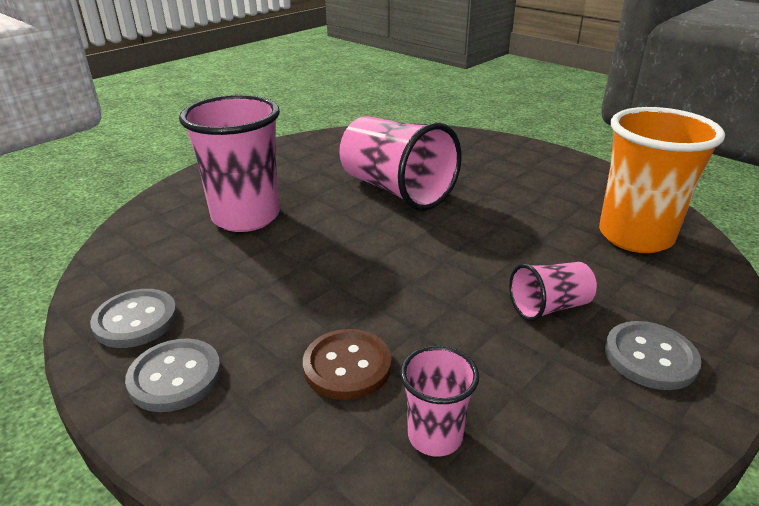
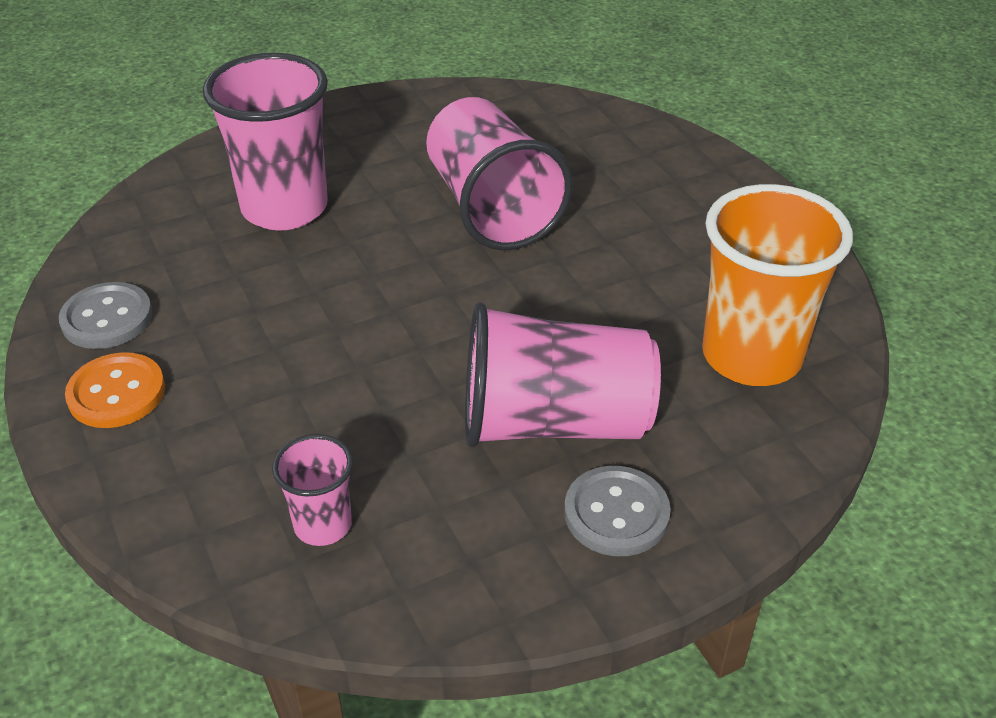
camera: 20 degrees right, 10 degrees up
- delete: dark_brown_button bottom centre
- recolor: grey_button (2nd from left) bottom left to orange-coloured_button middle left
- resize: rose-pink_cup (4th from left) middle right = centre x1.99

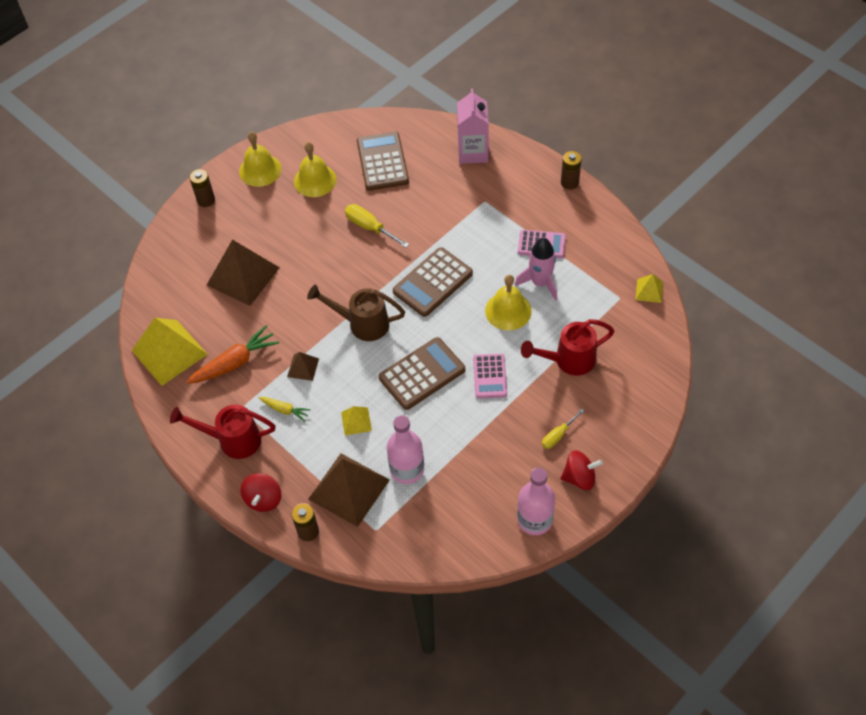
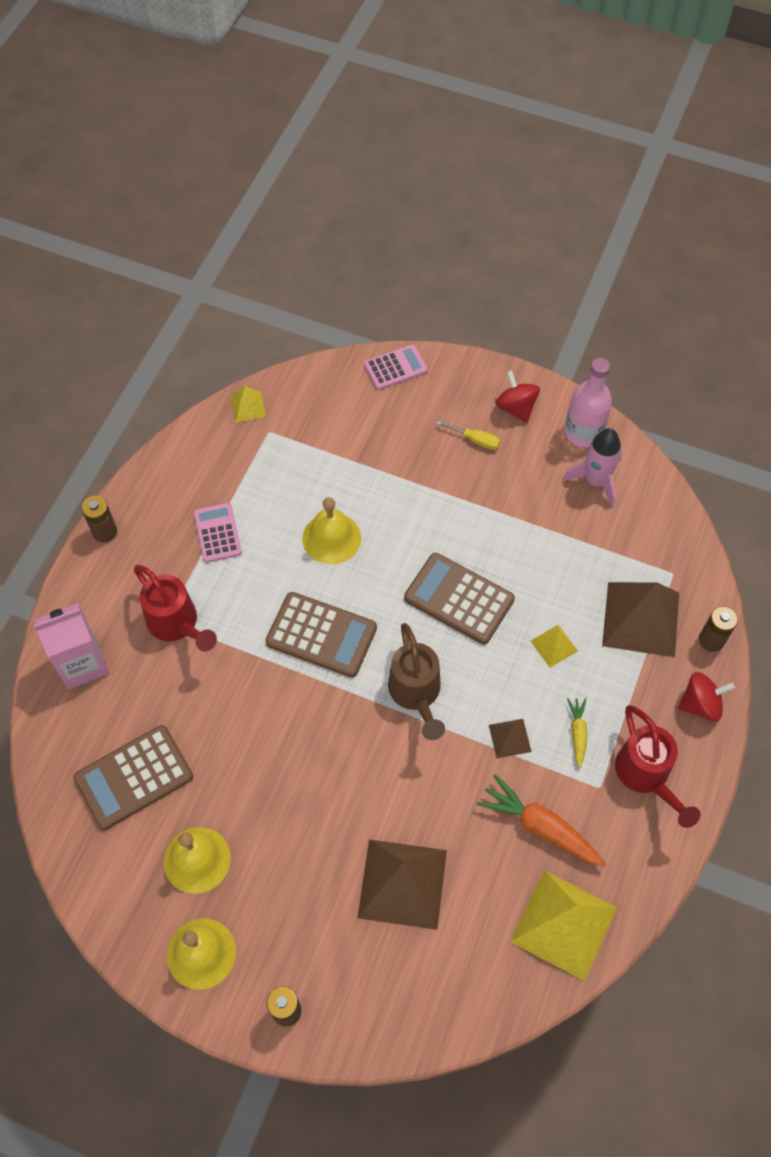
camera: 115 degrees left, 5 degrees up
- delete: golden_screwdriver (1st from left) top centre
- delete: rose-pink_drink_bottle (1st from left) centre
- move: rose-pink_calculator (1st from left in the first image) centre to rose-pink_calculator (2nd from left) top centre
- move: rose-pink_spaceship centre to middle right
- move: scarlet_watering_can (2nd from left in the first image) centre to scarlet_watering_can (1st from left) middle left

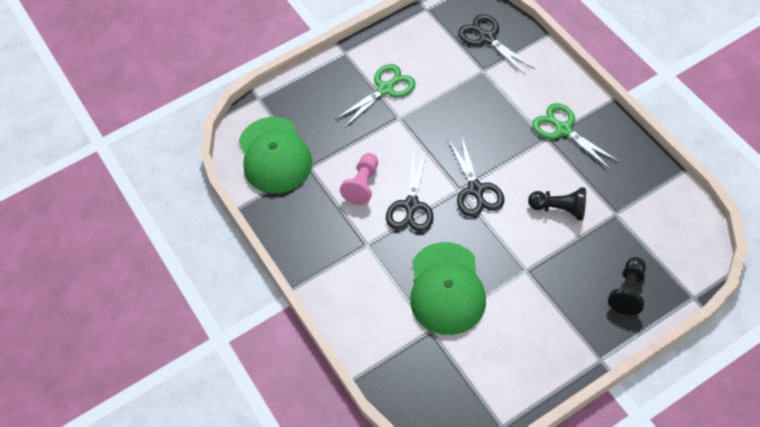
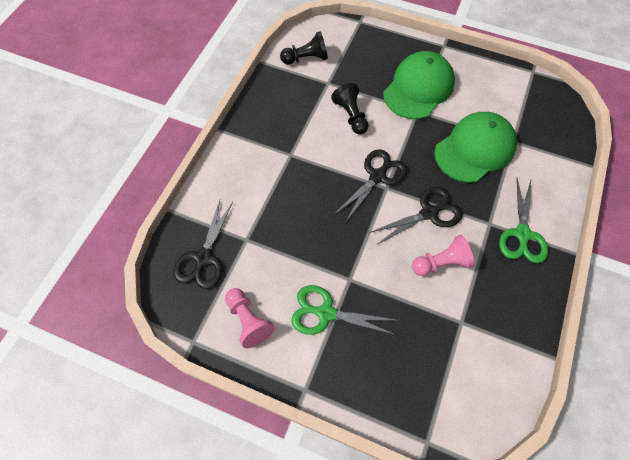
camera: 130 degrees left, 5 degrees up
- insert: rose-pink_chess_pawn (1st from left) bottom centre
- move: leaf-green_baseball_cap (1st from left) centre to top centre
- move: leaf-green_shears (2nd from left) top right to middle right
- move: jet-black_chess_pawn (2nd from left in the first image) bottom right to jet-black_chess_pawn (1st from left) top centre

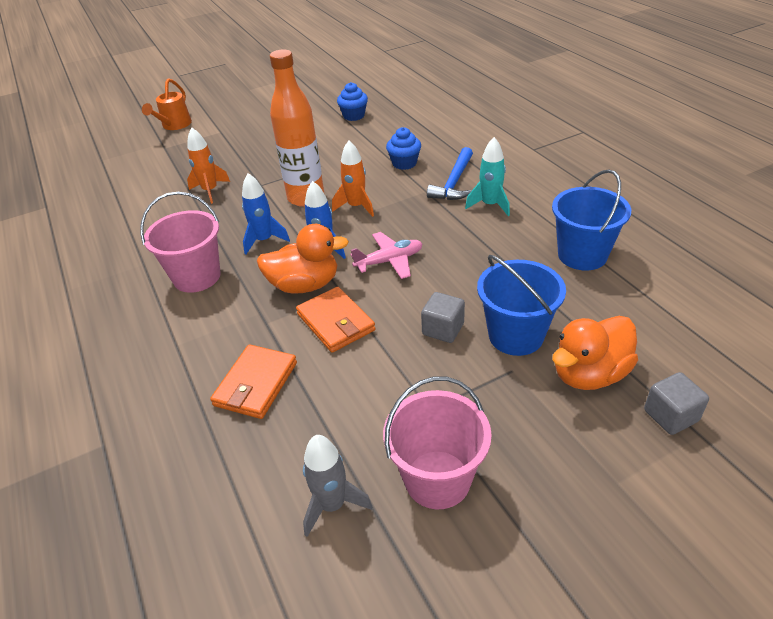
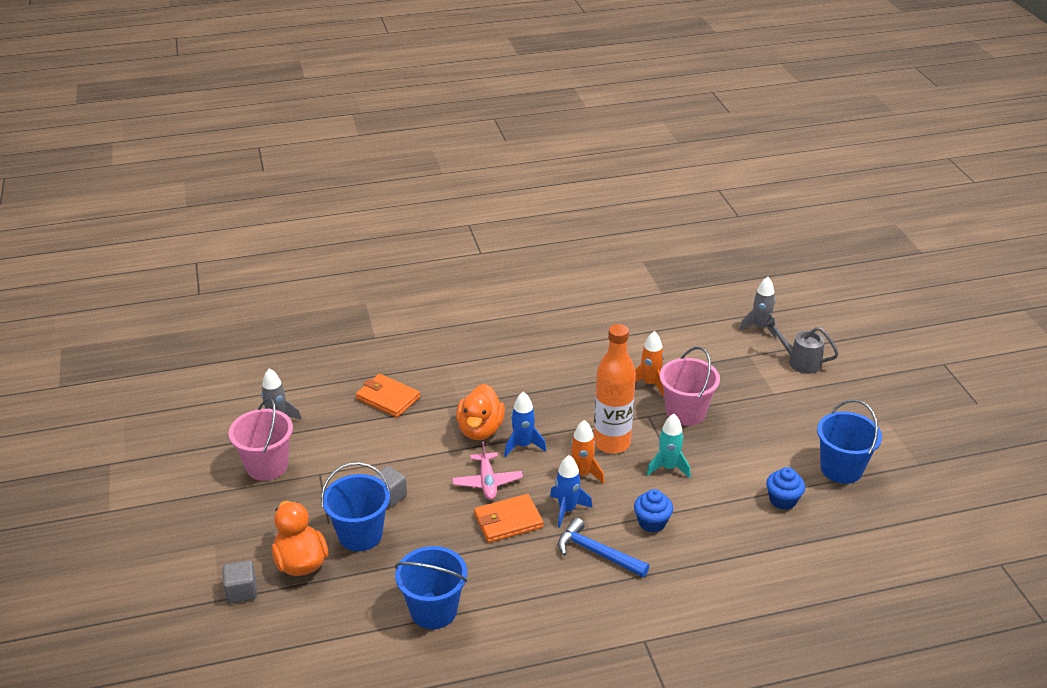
camera: 100 degrees right, 5 degrees down
- insert: grey_spaceship (2nd from left) middle right
- insert: blue_sand_bucket (3rd from left) middle right
- move: rose-pink_sand_bucket (1st from left in the first image) middle left to rose-pink_sand_bucket (2nd from left) centre
- move: blue_spaceship (1st from left in the first image) centre to blue_spaceship (2nd from left) bottom centre
- move: orange-coloured_billfold (2nd from left) centre to bottom centre
- move: teal_spaceship top centre to centre
- recolor: orange-coloured_watering_can top left to grey_watering_can middle right

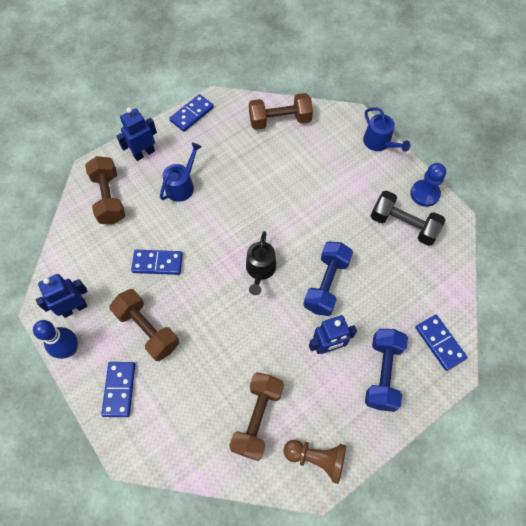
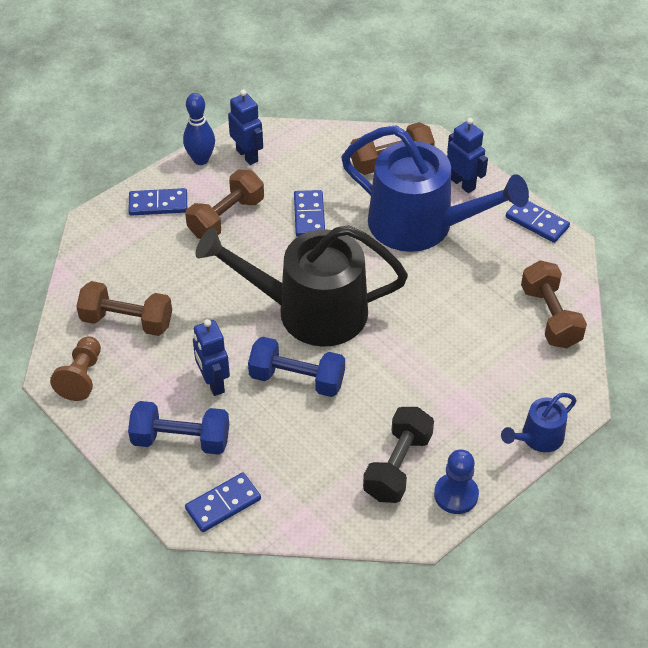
camera: 85 degrees right, 15 degrees down
- resize: blue_watering_can (1st from left) top centre = top right x2.25
- resize: jet-black_watering_can centre = centre x2.25

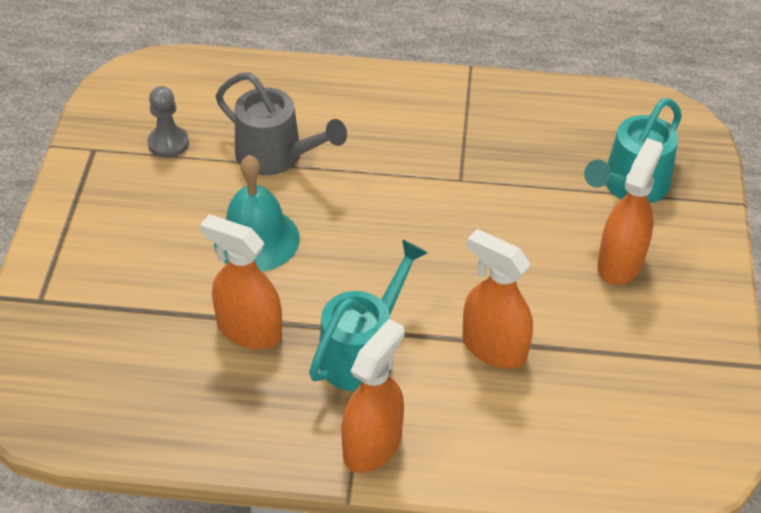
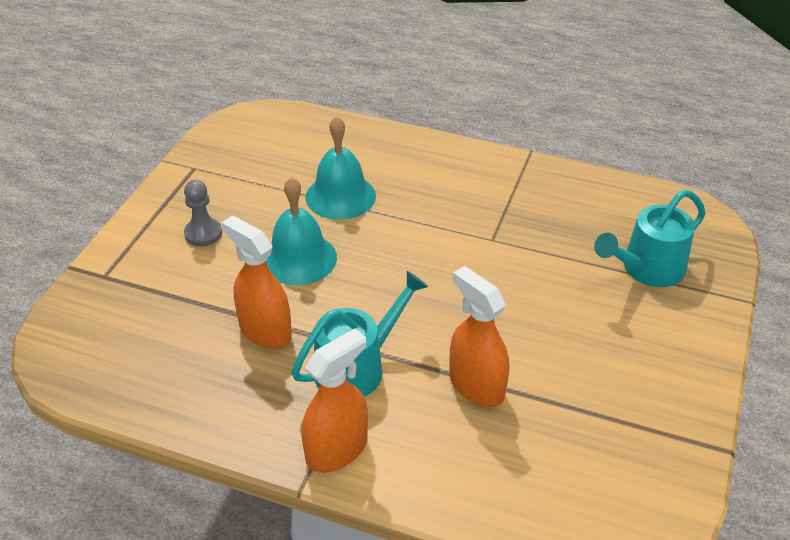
camera: 15 degrees right, 5 degrees down
- delete: orange-coloured_spray_cleaner (4th from left) middle right
- move: grey_chess_pawn top left to middle left
- replace: grey_watering_can top centre to teal_hand_bell (2nd from left) top centre

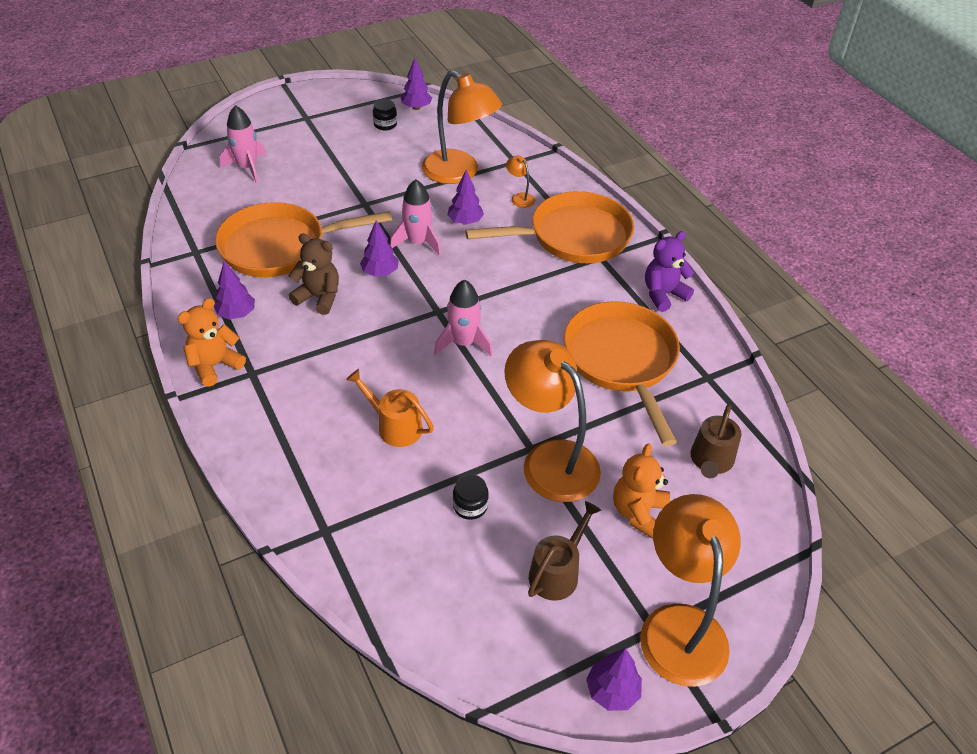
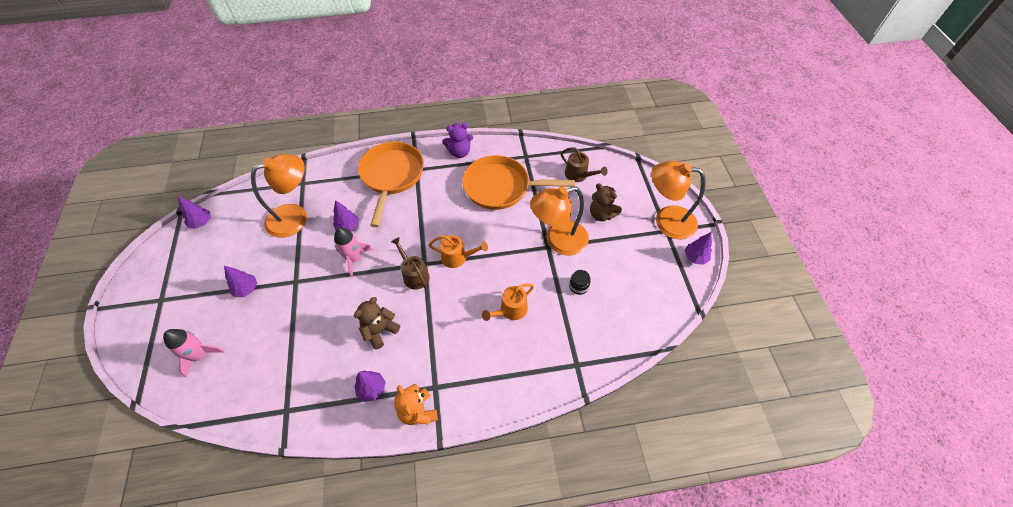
camera: 70 degrees left, 10 degrees up
- delete: orange-coloured_frying_pan (1st from left) top left
- delete: jet-black_jam_jar (1st from left) top centre
- delete: orange-coloured_lamp (2nd from left) top centre
- move: purple_tree (2nd from left) top centre to middle left
- move: dark_brown_watering_can (1st from left) bottom centre to centre
- replace: rose-pink_spaceship (3rd from left) centre to orange-coloured_watering_can (1st from left) centre
- recolor: orange-coloured_stuffed_bear (2nd from left) centre to dark_brown_stuffed_bear (2nd from left) centre
- rotate: purple_stuffed_bear middle right = top centre 90 degrees counterclockwise

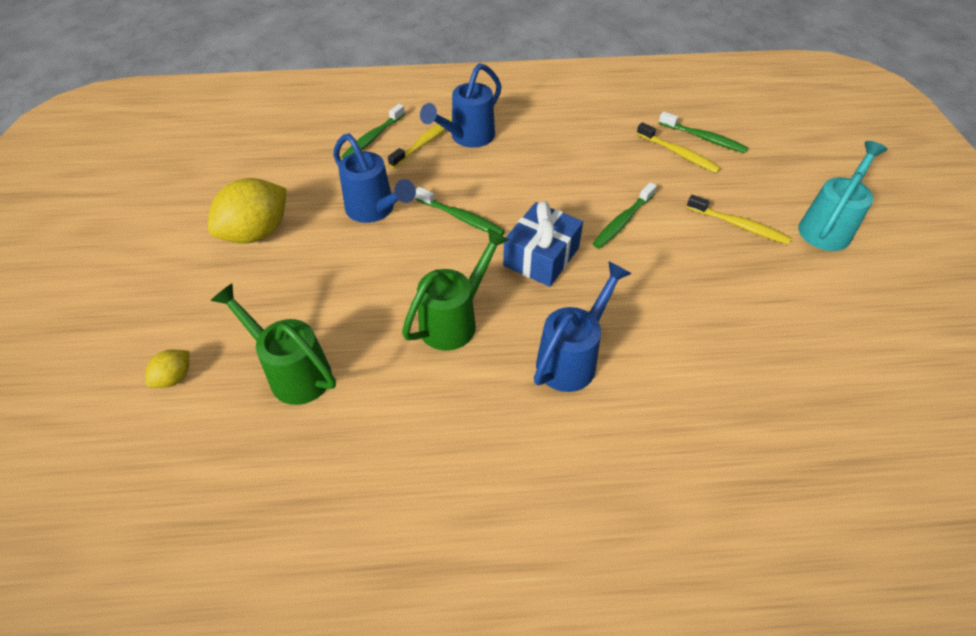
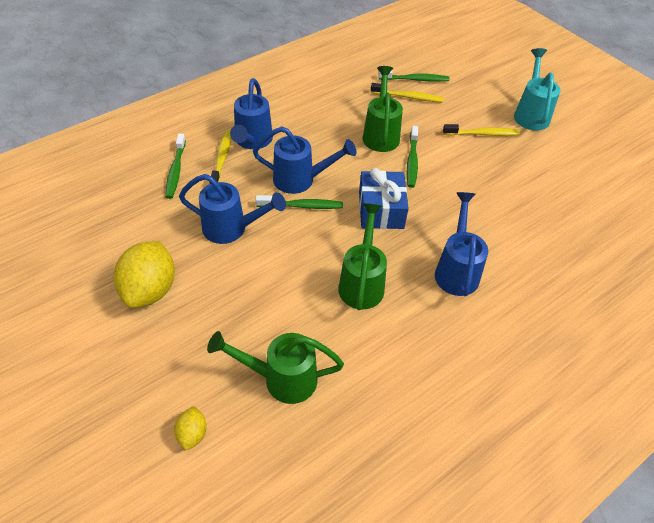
camera: 35 degrees left, 0 degrees up
- insert: blue_watering_can (3rd from left) top centre
- insert: leaf-green_watering_can (3rd from left) top centre

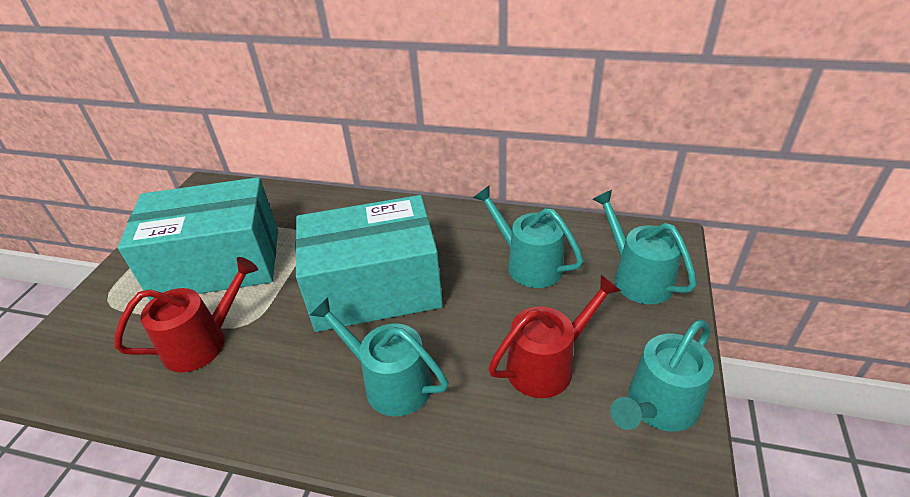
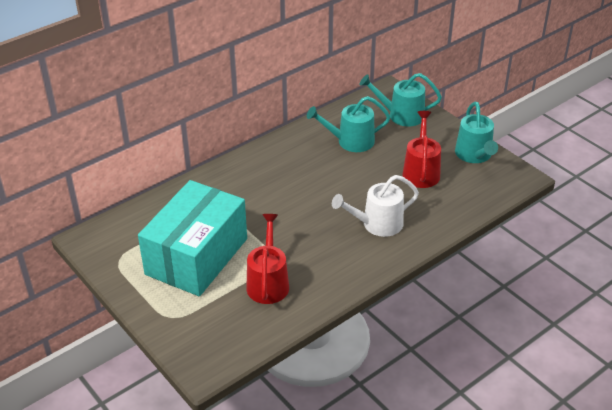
camera: 55 degrees left, 0 degrees up
- delete: teal_package (2nd from left) centre
- recolor: teal_watering_can (1st from left) bottom centre to snow-white_watering_can centre

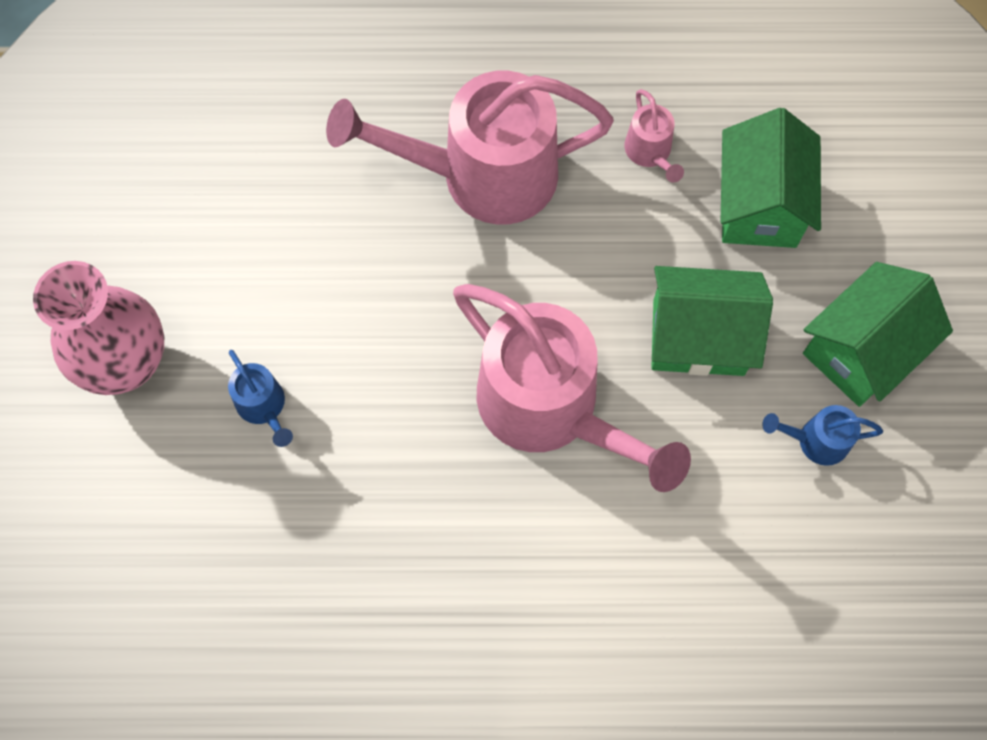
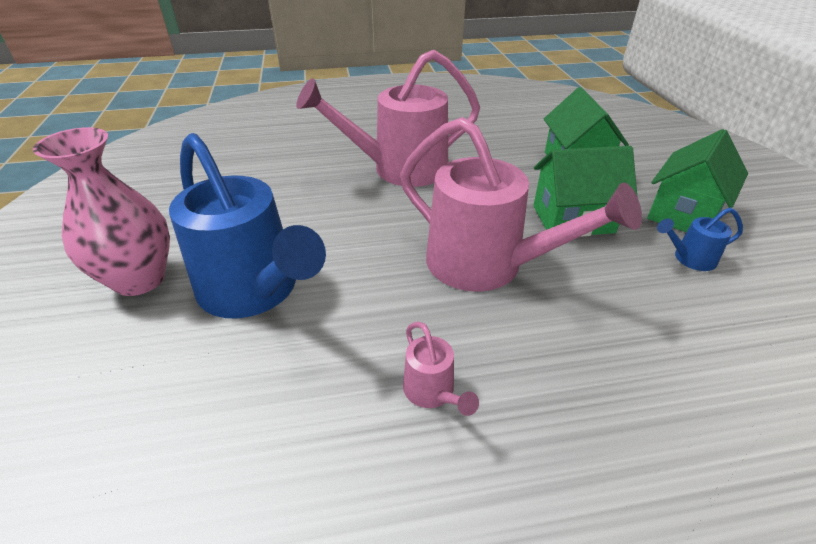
camera: 10 degrees left, 30 degrees down
- move: rose-pink_watering_can (3rd from left in the first image) top centre to rose-pink_watering_can (2nd from left) bottom centre
- resize: blue_watering_can (1st from left) middle left = middle left x2.39

